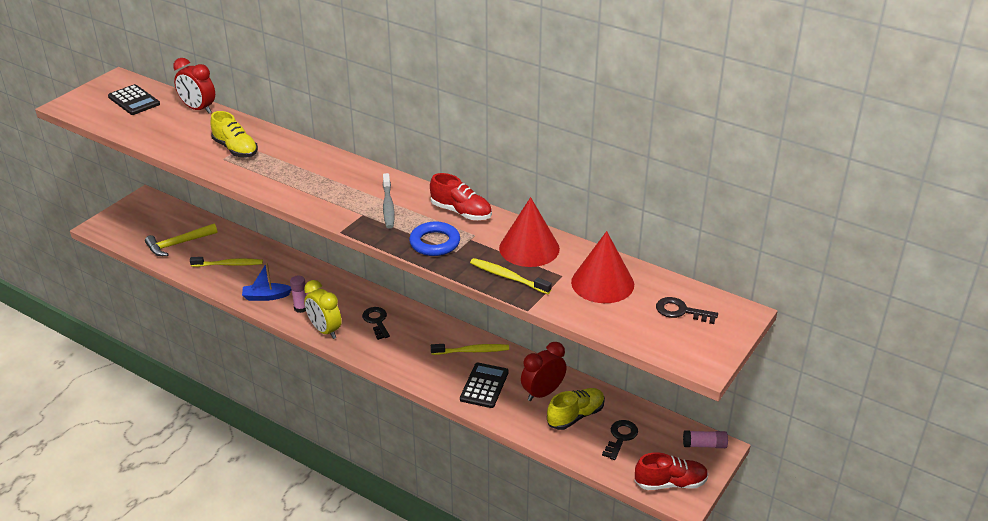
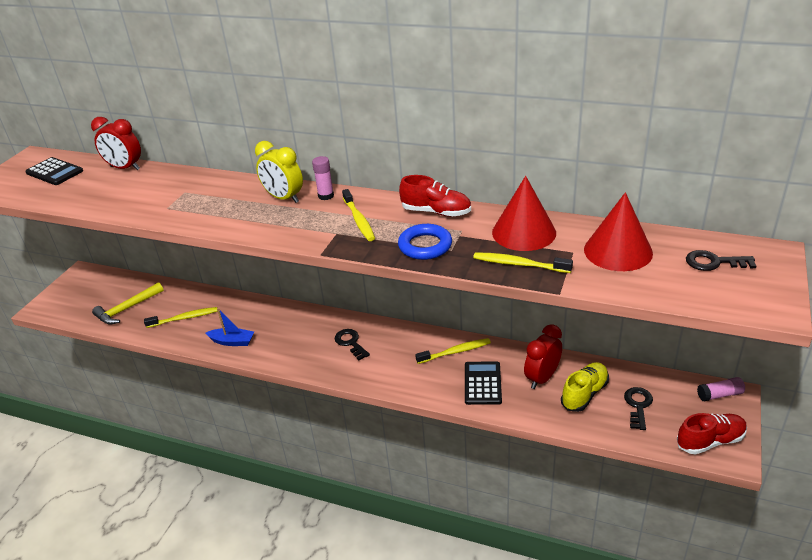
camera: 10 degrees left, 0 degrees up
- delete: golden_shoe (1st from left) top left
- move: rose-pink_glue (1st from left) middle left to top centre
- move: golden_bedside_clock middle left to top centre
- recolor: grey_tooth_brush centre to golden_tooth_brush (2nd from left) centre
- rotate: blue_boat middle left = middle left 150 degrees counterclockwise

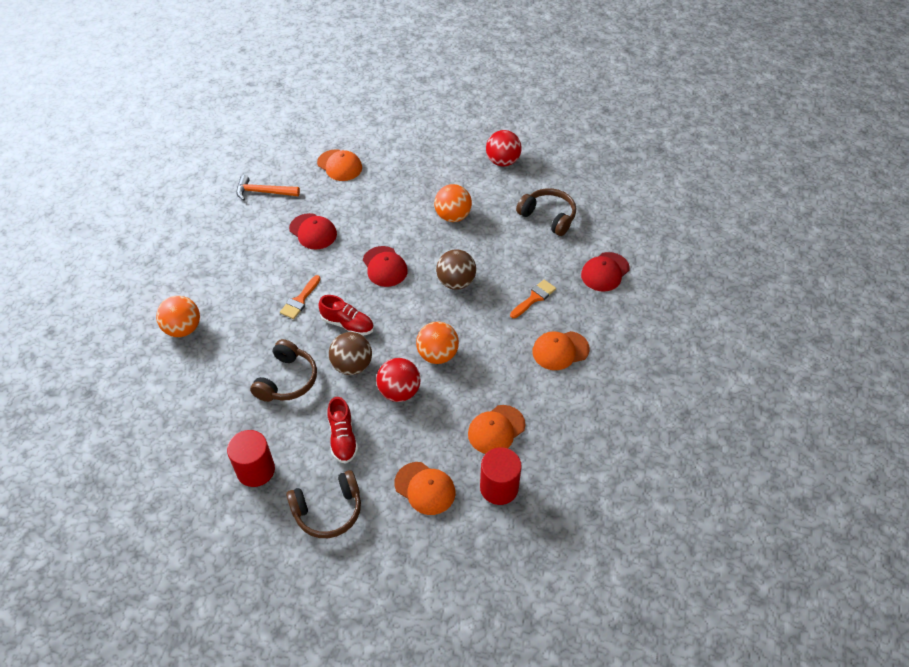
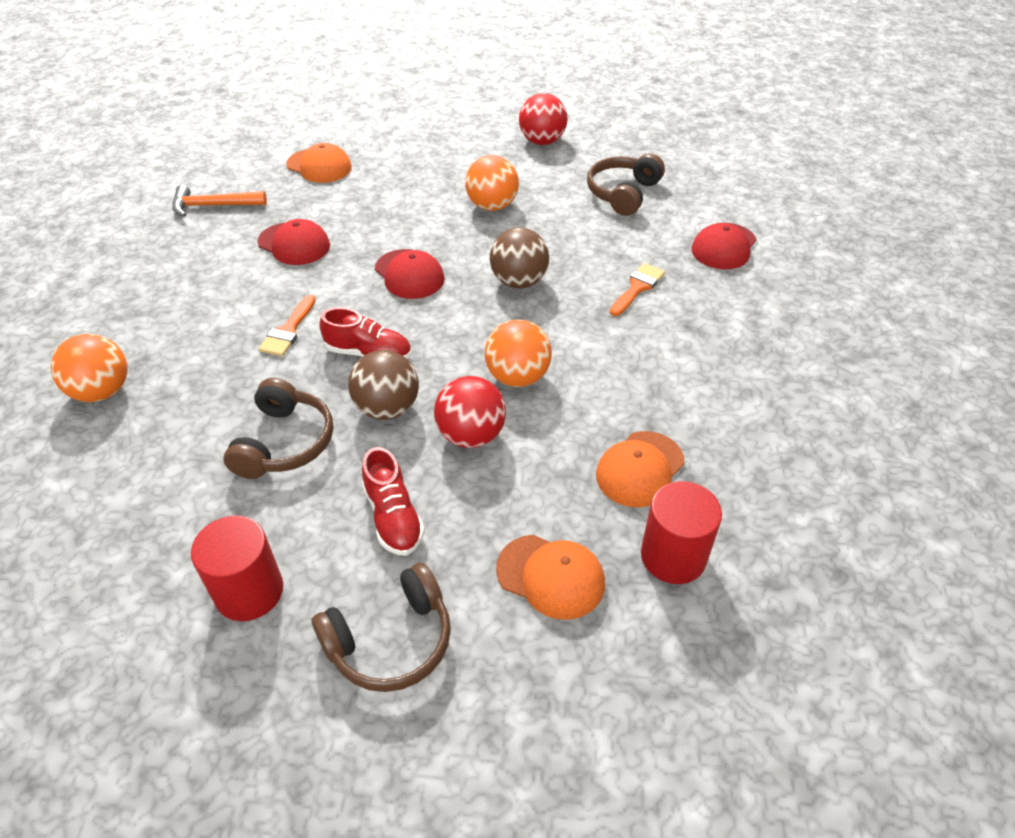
camera: 10 degrees left, 5 degrees down
- delete: orange-coloured_baseball_cap (4th from left) centre
- rotate: dark_brown_over-ear_headphones (3rd from left) top centre = top centre 90 degrees counterclockwise

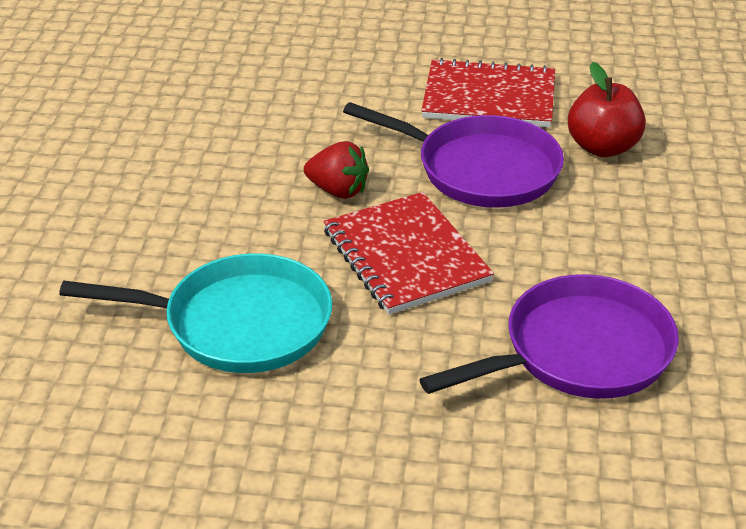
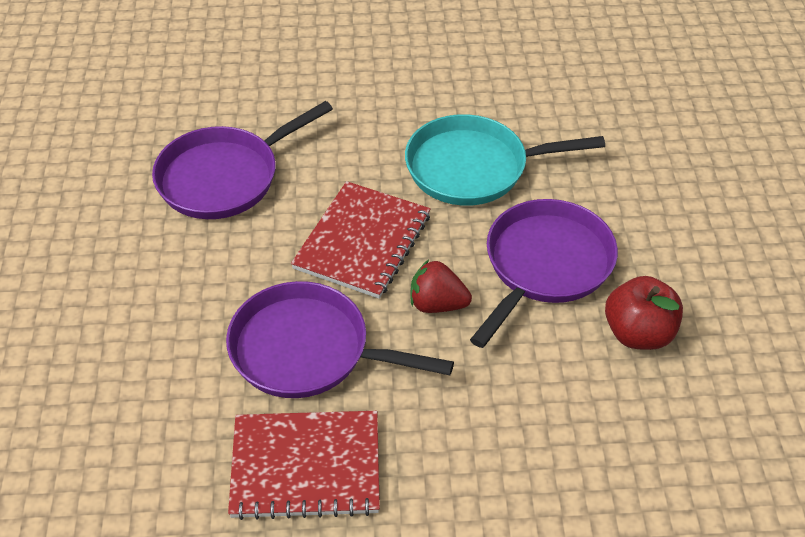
camera: 170 degrees right, 10 degrees up
- insert: purple_frying_pan (3rd from left) middle right
- move: scarlet_apple top right to middle right
- rotate: scarlet_exercise_book (1st from left in the first image) centre = centre 60 degrees clockwise

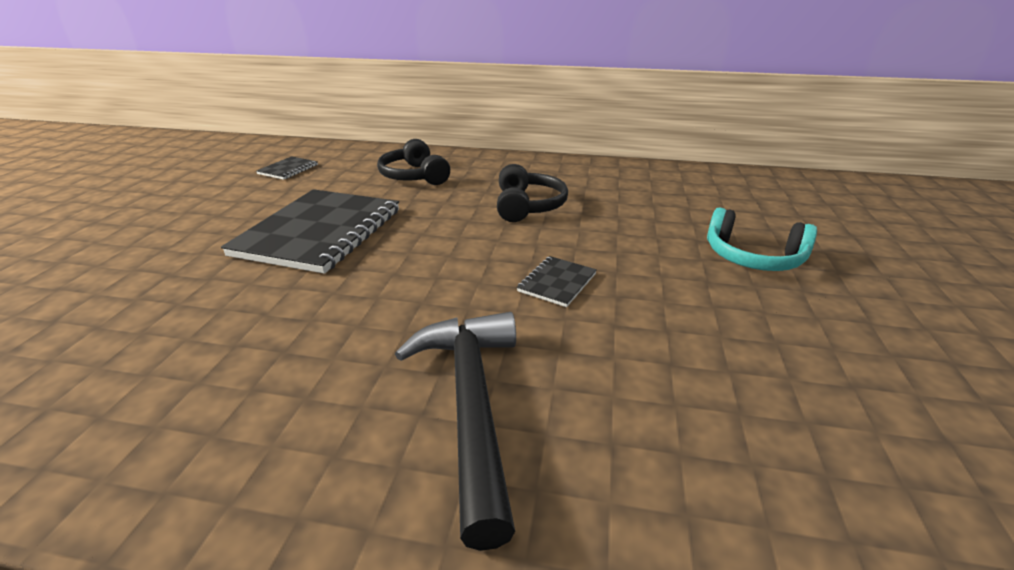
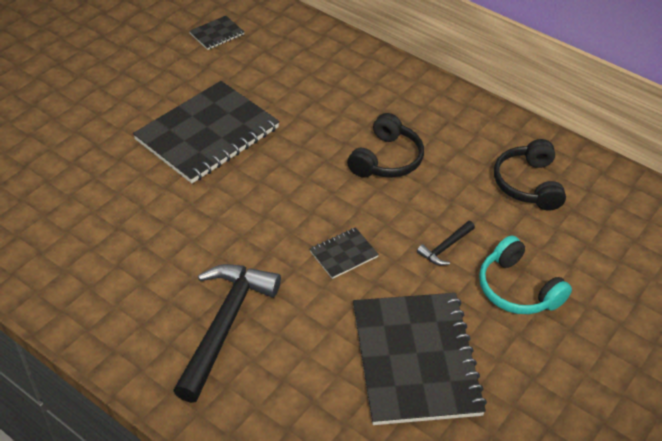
camera: 25 degrees right, 15 degrees up
- insert: jet-black_exercise_book (4th from left) bottom centre
- insert: jet-black_claw_hammer (2nd from left) middle right
- move: jet-black_over-ear_headphones (1st from left in the first image) top centre to jet-black_over-ear_headphones (2nd from left) middle right

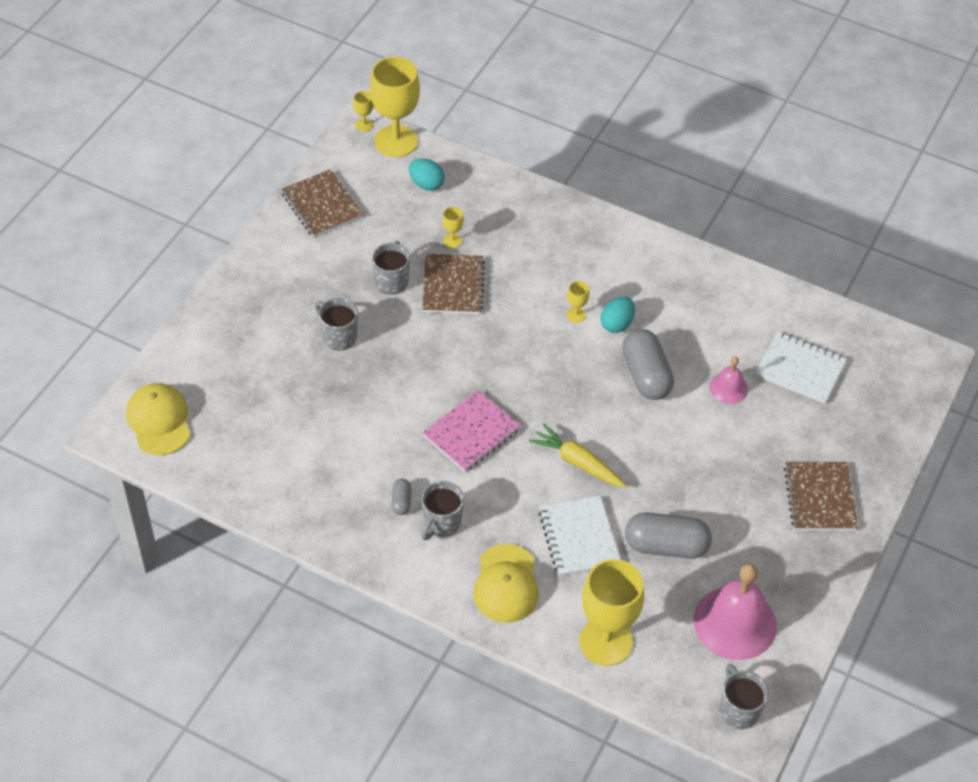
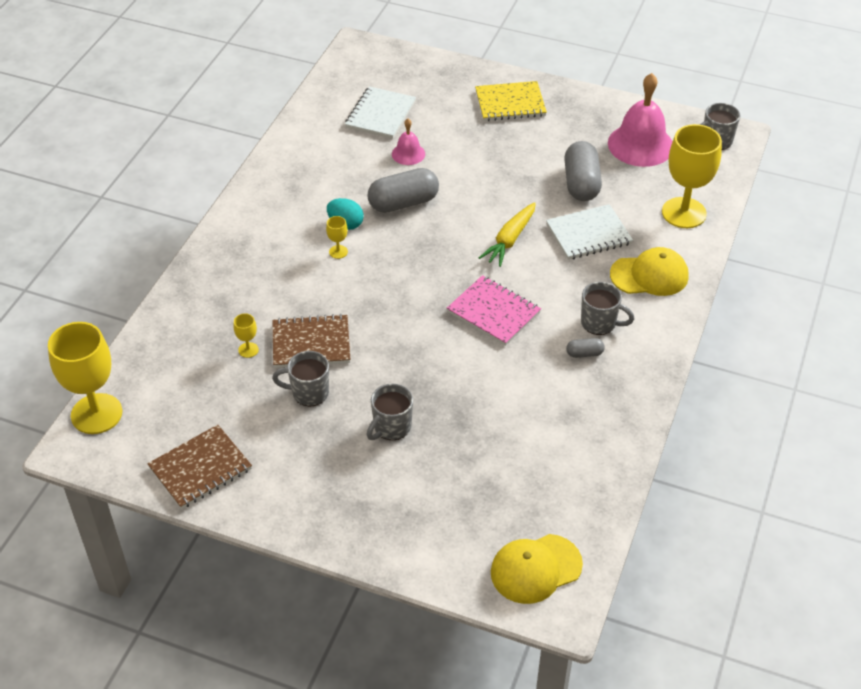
camera: 95 degrees left, 5 degrees down
- delete: golden_chalice (1st from left) top centre
- delete: teal_egg (1st from left) top centre
- recolor: dark_brown_exercise_book (3rd from left) middle right to golden_exercise_book top centre

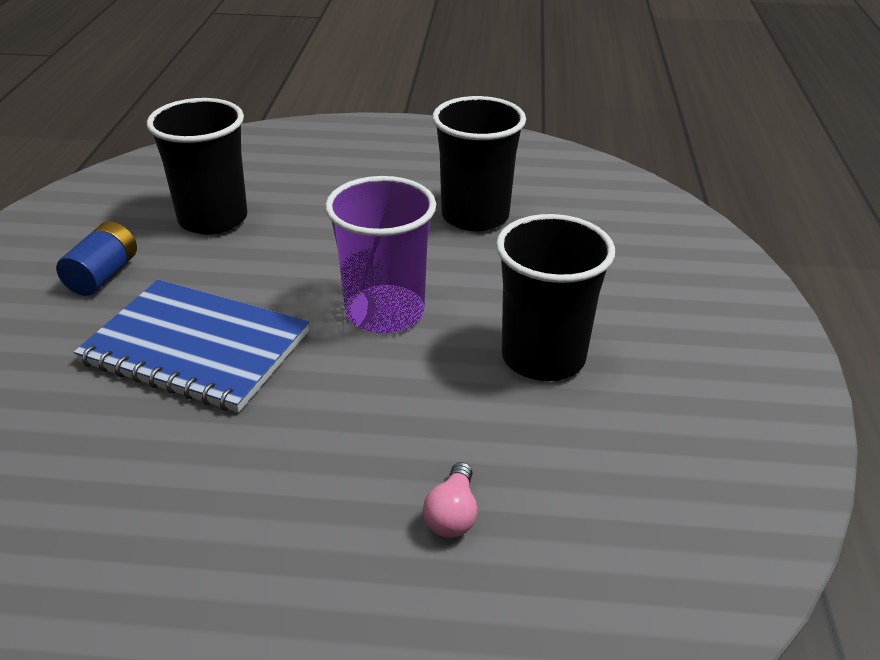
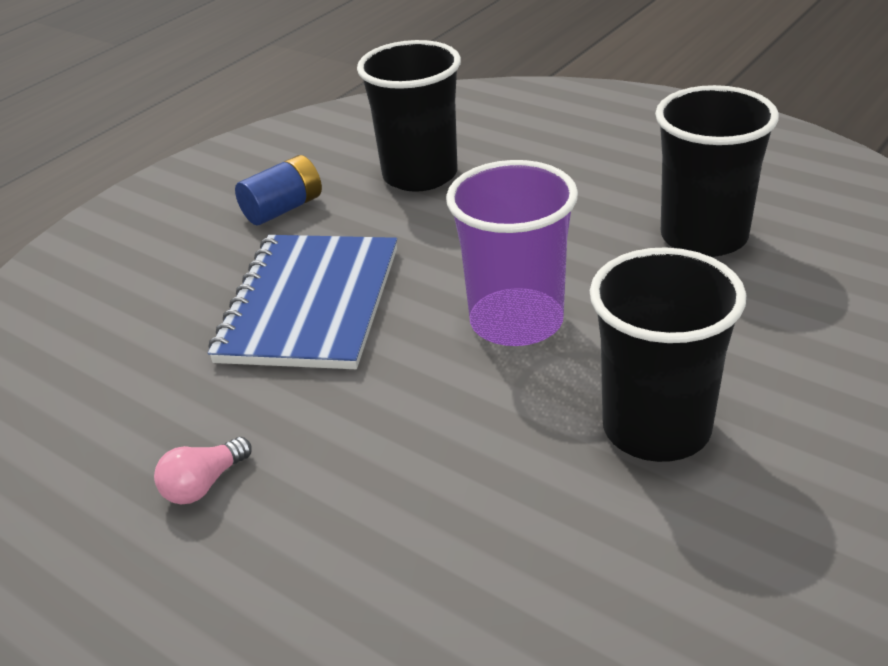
camera: 35 degrees right, 0 degrees up
- move: rose-pink_bulb bottom centre to bottom left
- rotate: blue_exercise_book middle left = centre 45 degrees clockwise

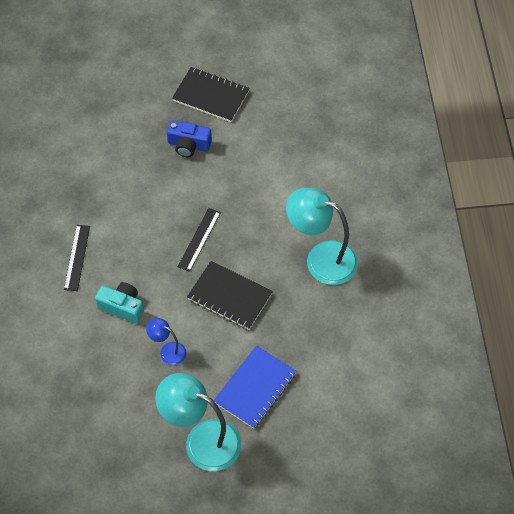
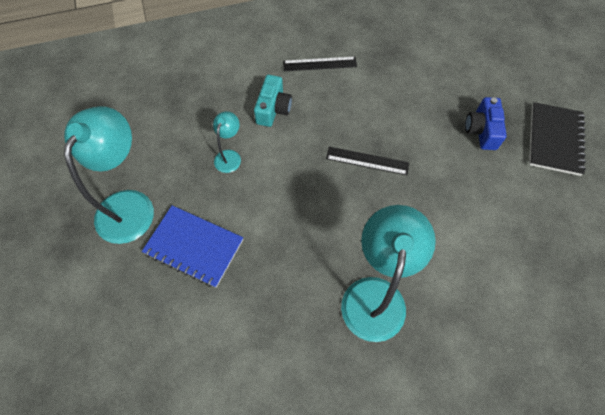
camera: 80 degrees right, 5 degrees up
- delete: jet-black_exercise_book (2nd from left) centre
- recolor: blue_lamp middle left to teal_lamp (2nd from left) centre

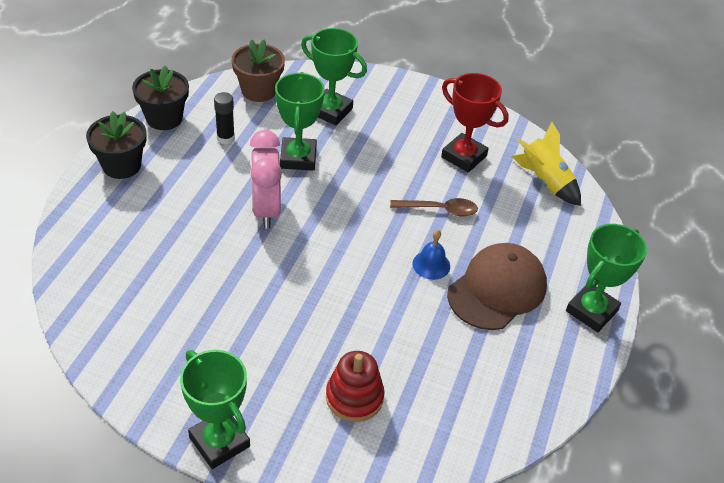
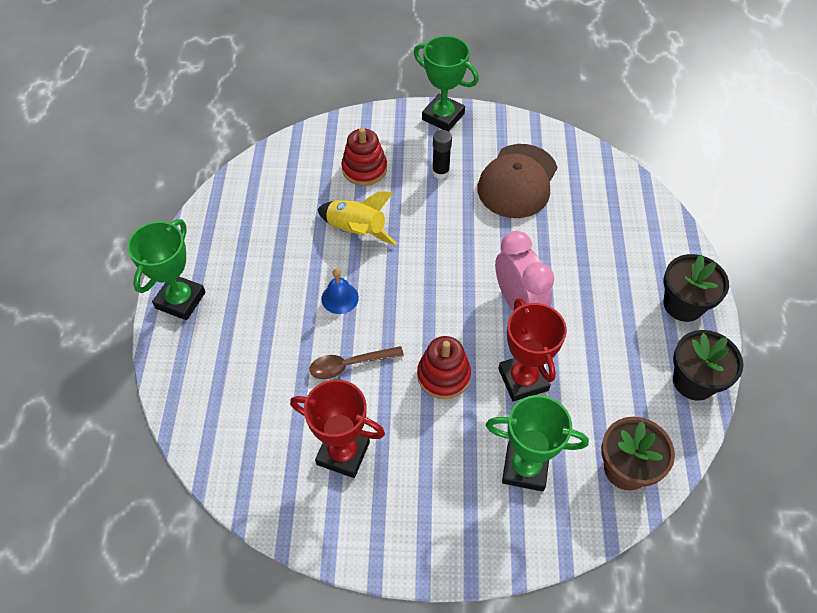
camera: 165 degrees right, 10 degrees up
- insert: scarlet_ring_stacker (2nd from left) centre
- move: jet-black_glue top left to top centre
- move: dark_brown_baseball_cap middle right to top centre
- move: golden_spaceship middle right to centre
- recolor: leaf-green_prize_cup (2nd from left) top centre to scarlet_prize_cup (2nd from left) centre

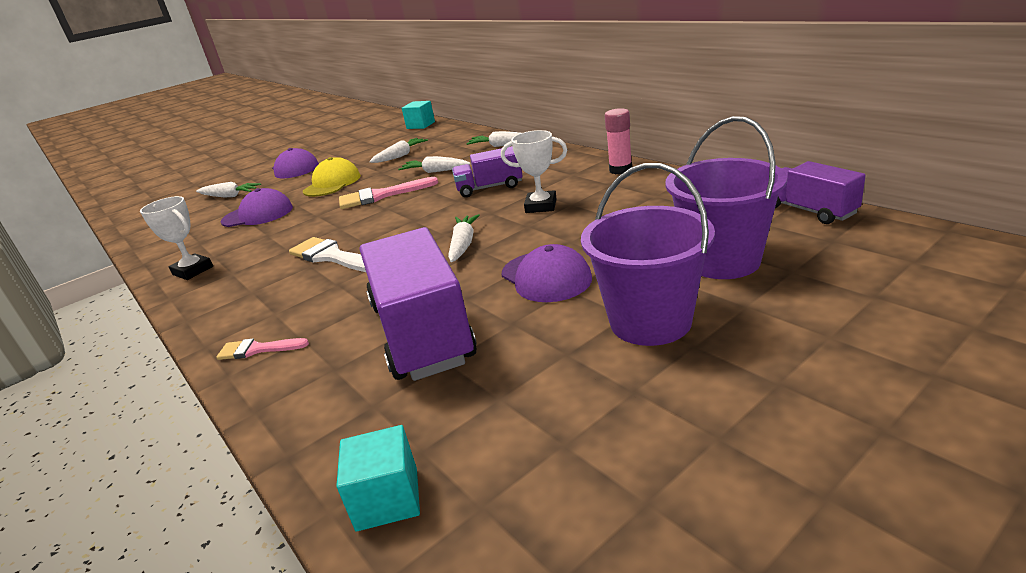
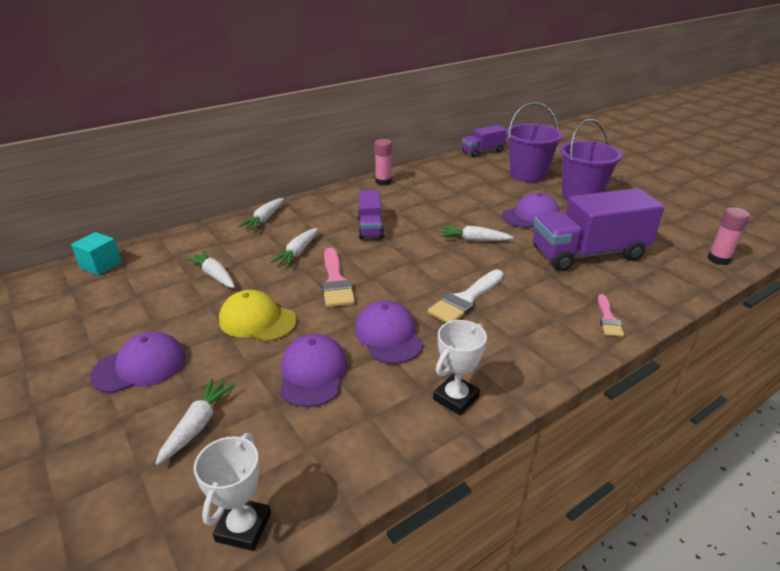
camera: 90 degrees left, 5 degrees up
- insert: purple_baseball_cap (3rd from left) centre
- move: snow-white_prize_cup (2nd from left in the first image) top centre to snow-white_prize_cup (1st from left) bottom left
- replace: teal_block (1st from left) bottom centre to rose-pink_glue (2nd from left) middle right

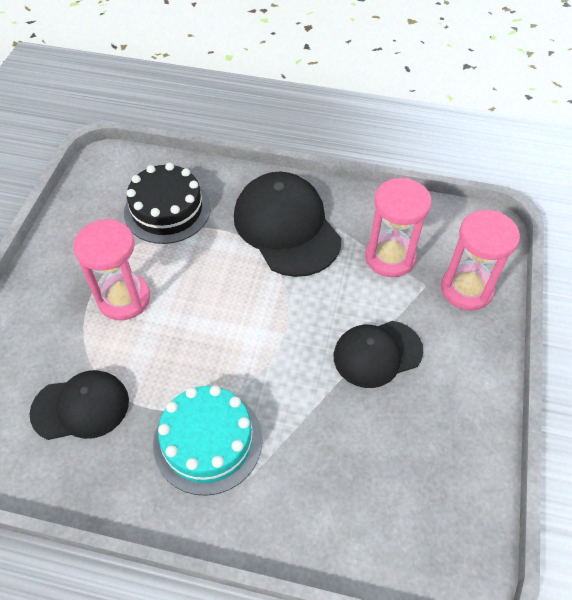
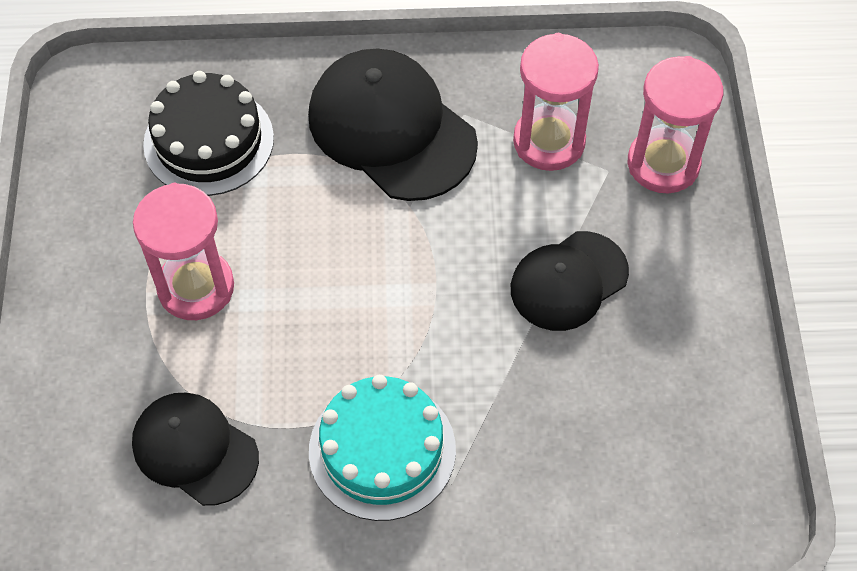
camera: 15 degrees left, 5 degrees up
- rotate: jet-black_baseball_cap (1st from left) bottom left = bottom left 120 degrees counterclockwise

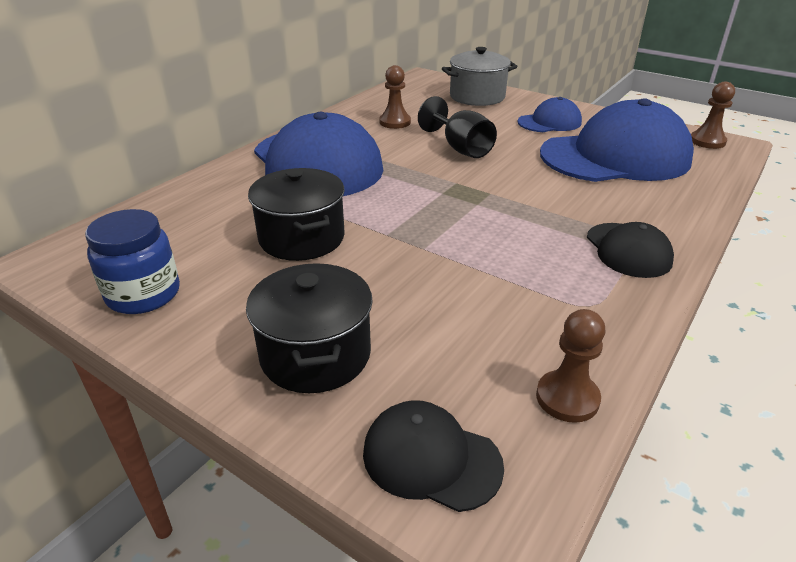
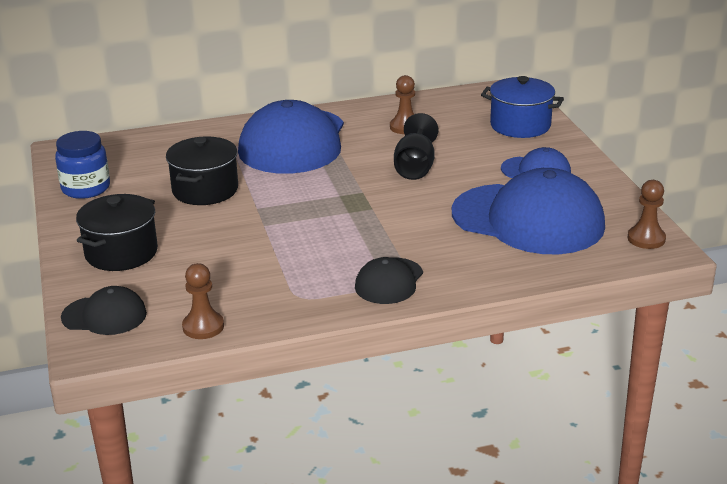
camera: 40 degrees right, 5 degrees down
- recolor: grey_stockpot top centre to blue_stockpot top right
- rotate: jet-black_baseball_cap (1st from left) bottom centre = middle left 120 degrees clockwise

